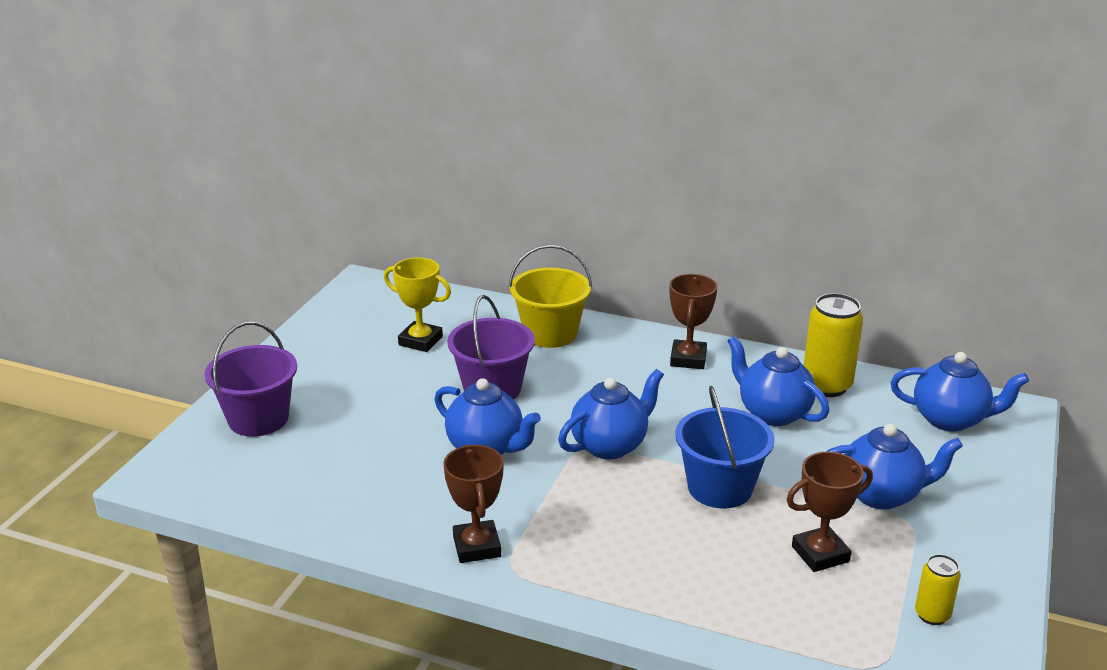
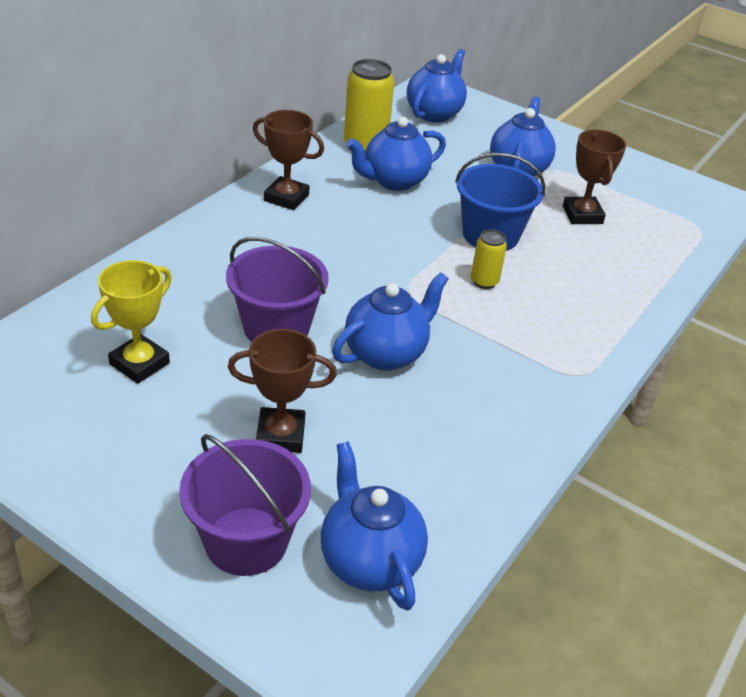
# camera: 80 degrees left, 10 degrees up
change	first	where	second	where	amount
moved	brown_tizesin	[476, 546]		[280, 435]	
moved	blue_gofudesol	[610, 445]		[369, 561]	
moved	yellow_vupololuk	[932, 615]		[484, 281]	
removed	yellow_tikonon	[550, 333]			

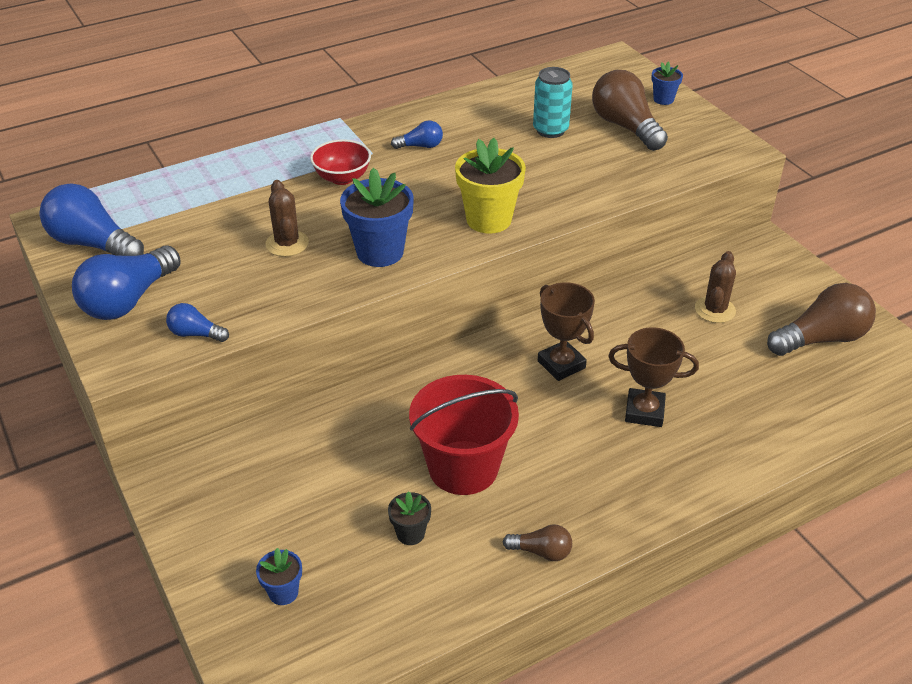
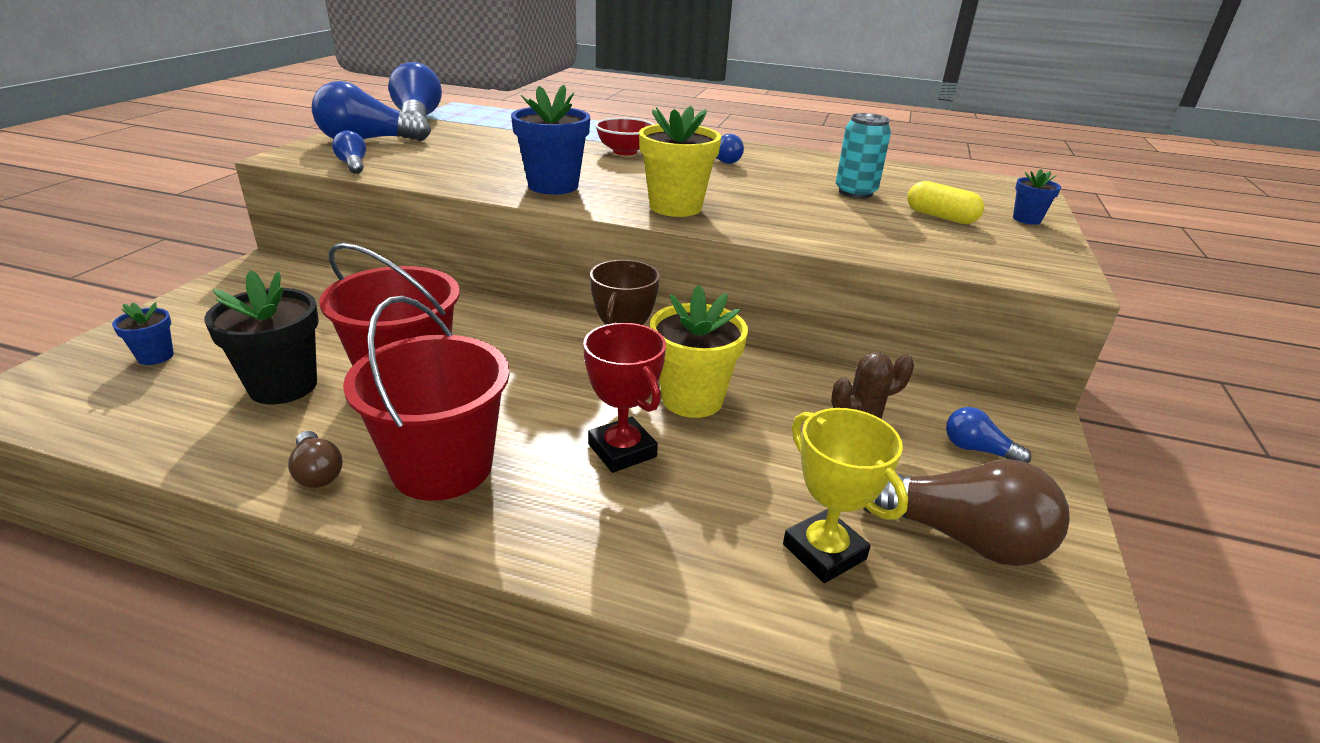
# camera: 45 degrees right, 10 degrees down
change	first	where	second	where	amount
resized	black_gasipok	[410, 533]		[283, 386]	x1.92
added			red_tikonon	[442, 467]	
recoloured	brown_tizesin	[644, 411]	red_tizesin	[622, 450]	
added			yellow_gasipok	[692, 399]	
added			yellow_tizesin	[824, 552]	
replaced	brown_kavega	[625, 127]	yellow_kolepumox	[940, 217]	
added			blue_kavega	[977, 450]	
removed	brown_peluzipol	[287, 244]			

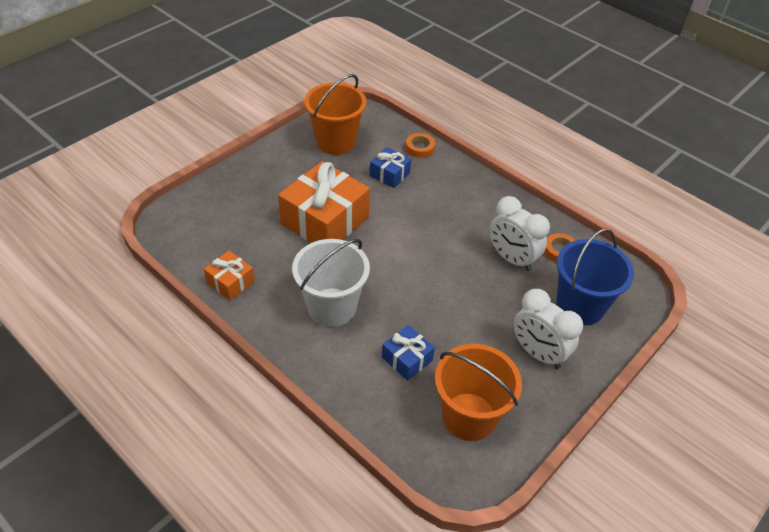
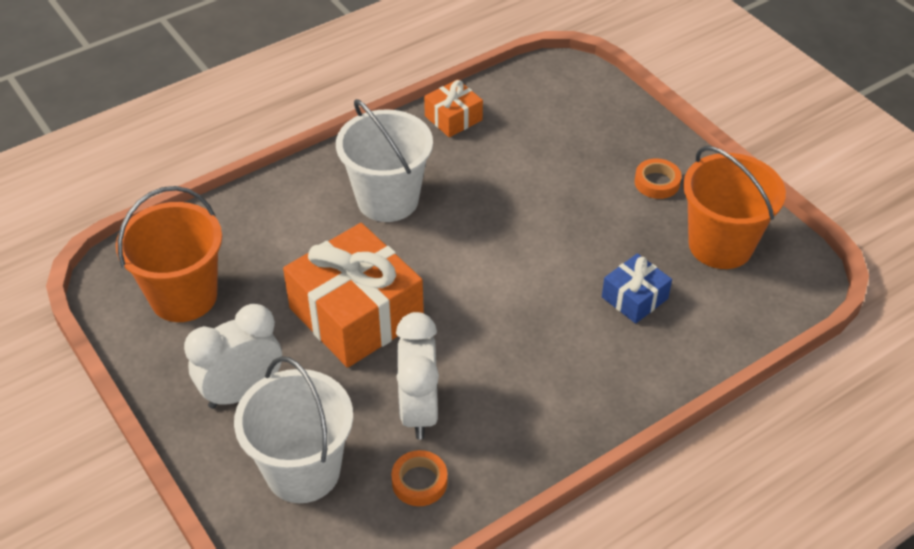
# camera: 105 degrees right, 0 degrees up
change	first	where	second	where	amount
recoloured	blue_tikonon	[579, 306]	white_tikonon	[303, 470]	
moved	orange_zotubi	[325, 220]		[356, 314]	
turned	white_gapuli	[512, 259]		[419, 410]	60 degrees counterclockwise
moved	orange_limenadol	[420, 148]		[657, 182]	
removed	blue_zotubi	[407, 359]			

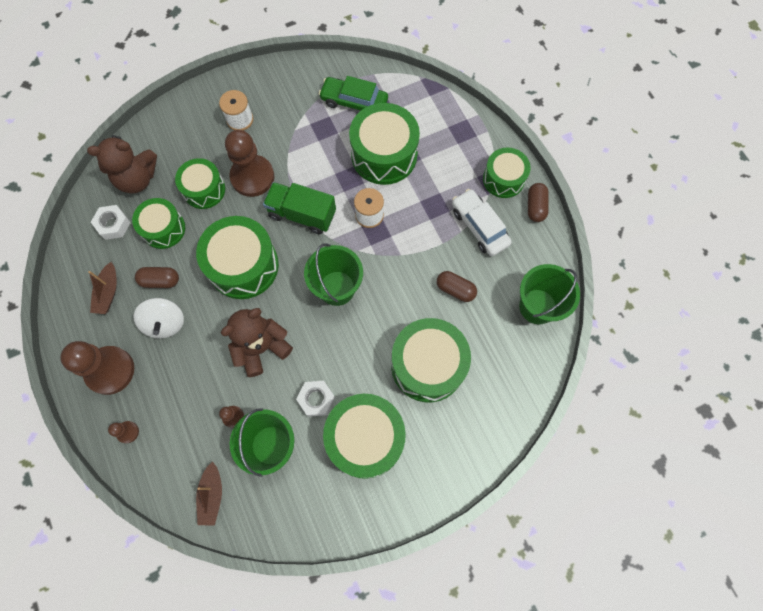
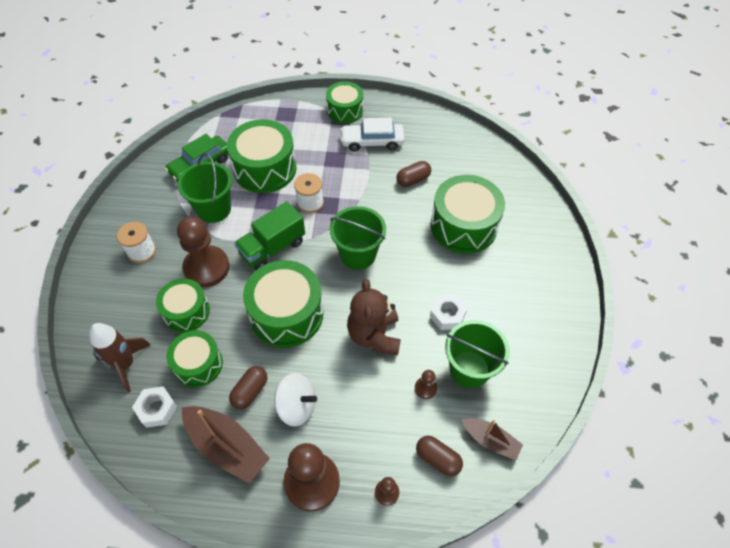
# camera: 60 degrees left, 15 degrees down
change	first	where	second	where	amount
replaced	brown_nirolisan	[137, 179]	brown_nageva	[125, 364]	
moved	green_tikonon	[537, 306]		[214, 209]	
resized	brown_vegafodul	[108, 292]		[227, 447]	x1.65
moved	brown_kolepumox	[535, 207]		[437, 459]	
removed	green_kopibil	[365, 438]			

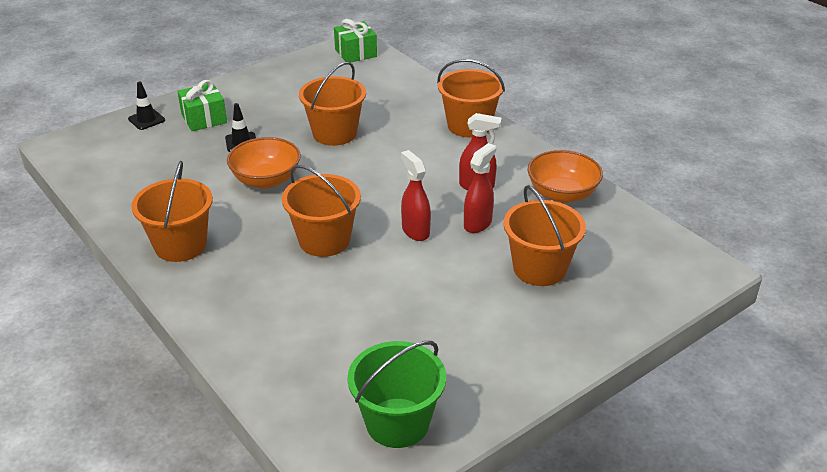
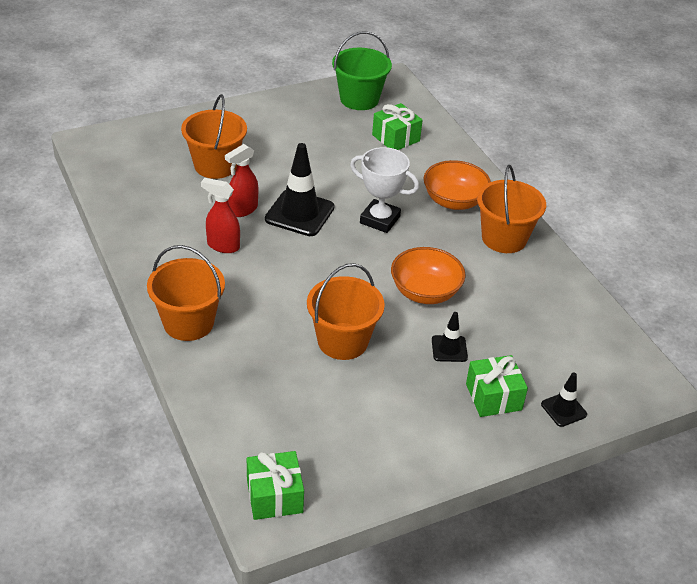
# camera: 170 degrees left, 5 degrees up
change	first	where	second	where	amount
replaced	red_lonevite	[415, 231]	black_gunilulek	[299, 213]	
replaced	orange_tikonon	[324, 240]	white_tizesin	[380, 220]	
added			green_zotubi	[396, 138]	
moved	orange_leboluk	[562, 194]		[454, 201]	

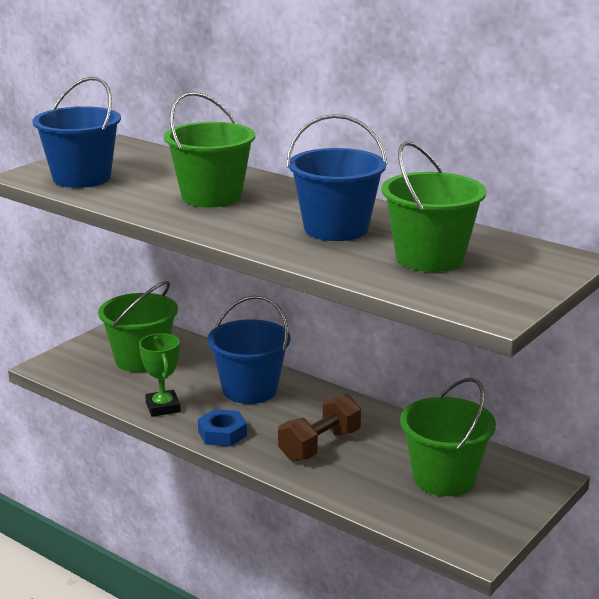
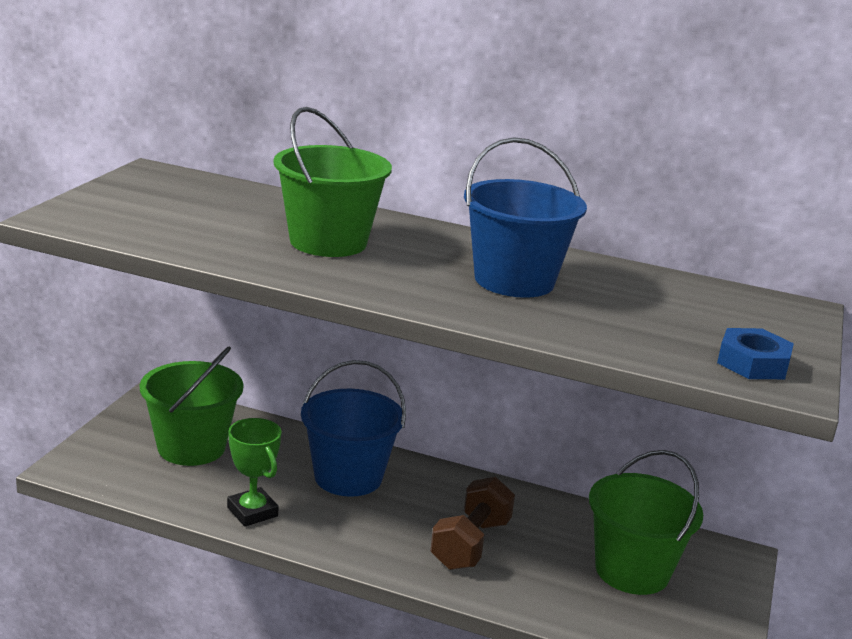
# camera: 20 degrees left, 0 degrees up
change	first	where	second	where	amount
moved	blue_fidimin	[222, 433]		[753, 363]	
removed	blue_tikonon	[81, 178]			
removed	green_tikonon	[430, 258]			

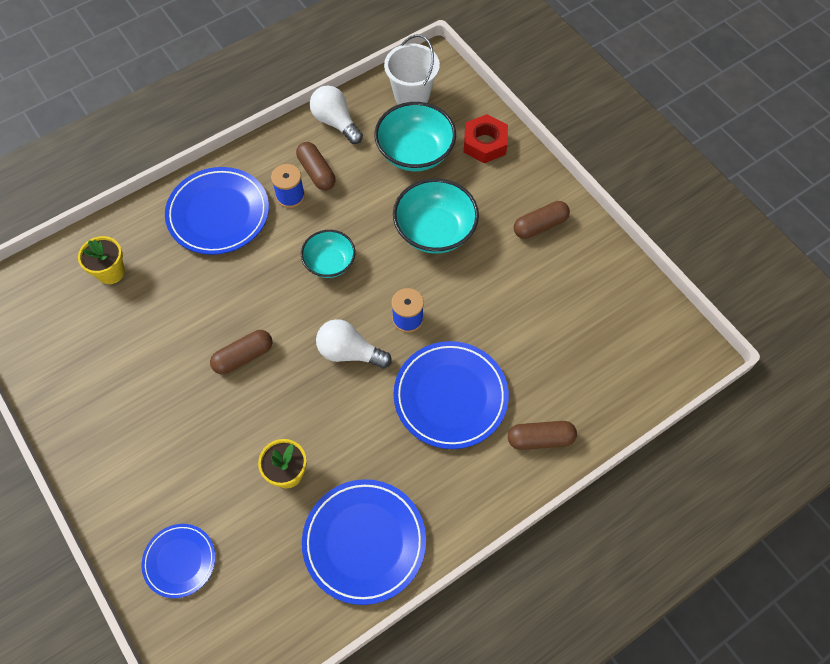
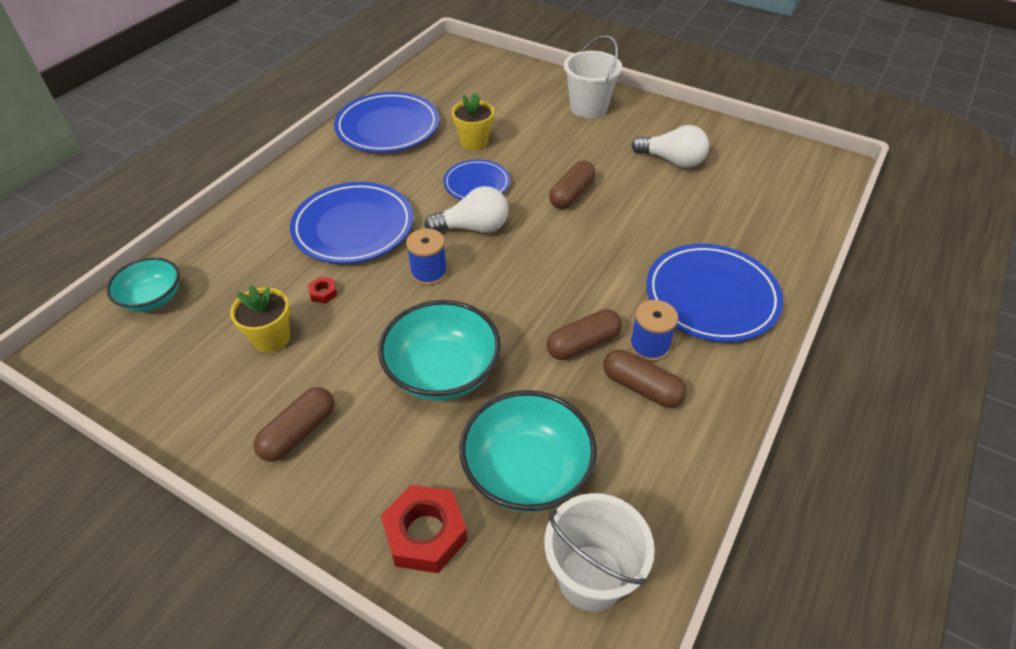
# camera: 155 degrees right, 15 degrees down
change	first	where	second	where	amount
moved	turquoise_leboluk	[329, 263]		[153, 298]	
moved	yellow_gasipok	[111, 272]		[271, 338]	
added			red_fidimin	[323, 293]	
moved	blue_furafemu	[180, 561]		[476, 184]	
moved	brown_kolepumox	[540, 439]		[583, 344]	
added			white_tikonon	[588, 108]	
moved	white_kavega	[336, 122]		[672, 161]	

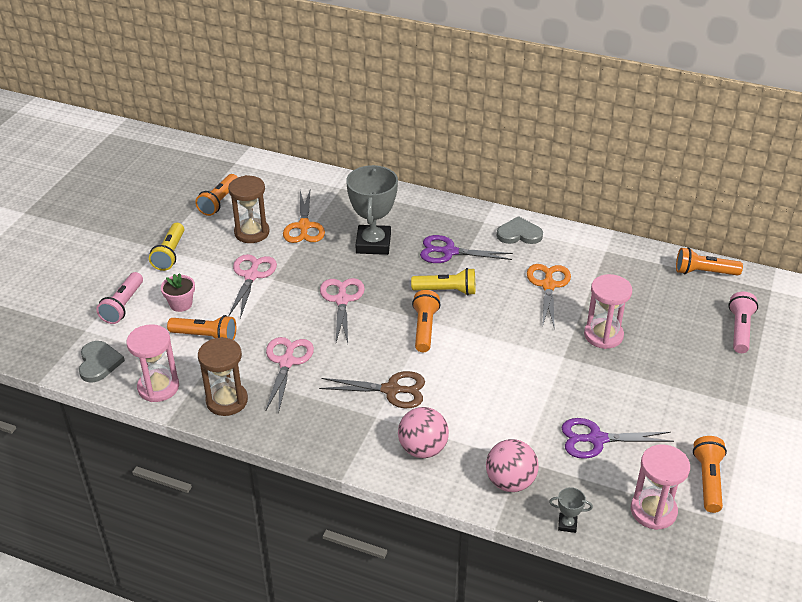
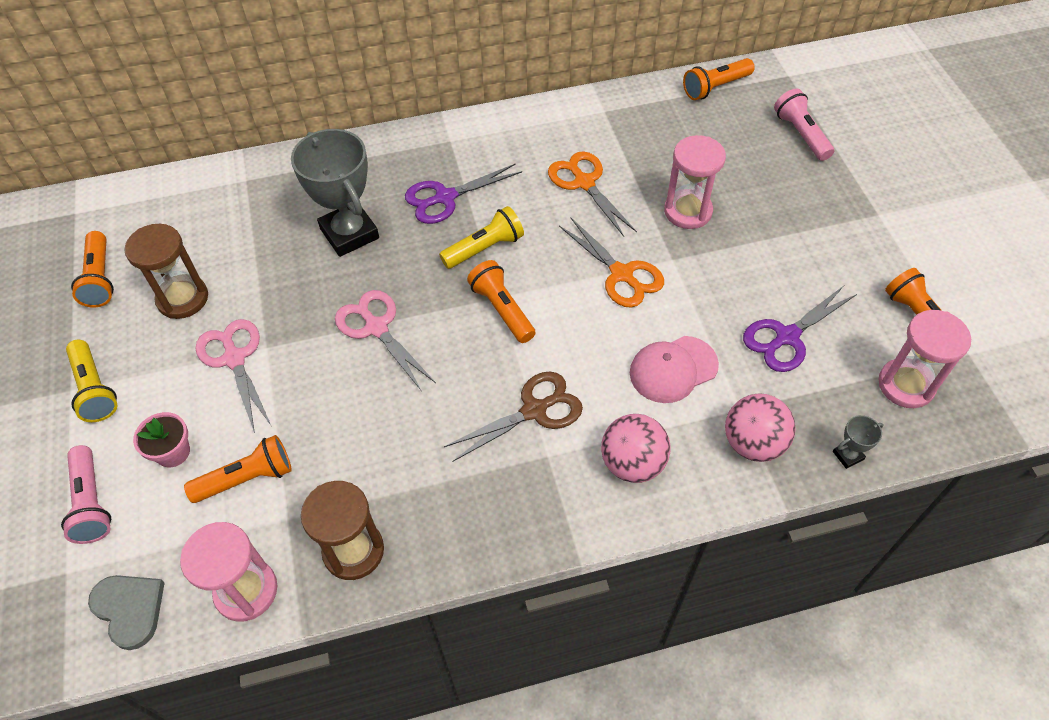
# camera: 35 degrees left, 15 degrees up
change	first	where	second	where	amount
moved	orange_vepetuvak	[304, 226]		[622, 275]	
added			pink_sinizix	[673, 369]	
removed	pink_vepetuvak	[287, 362]			
removed	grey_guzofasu	[519, 234]			

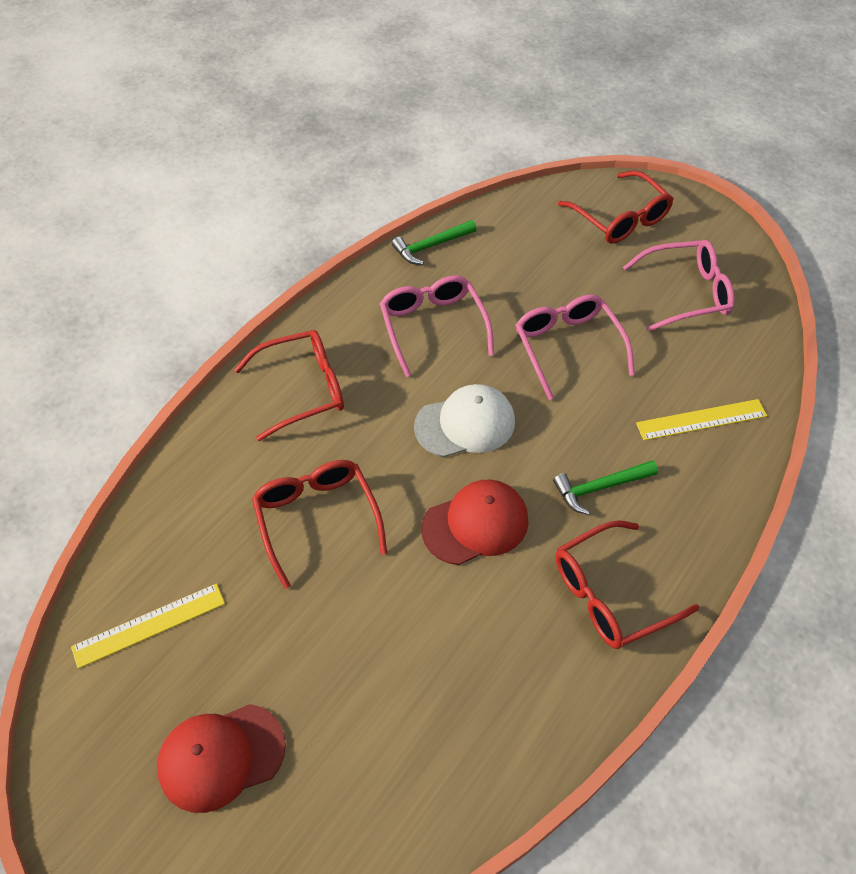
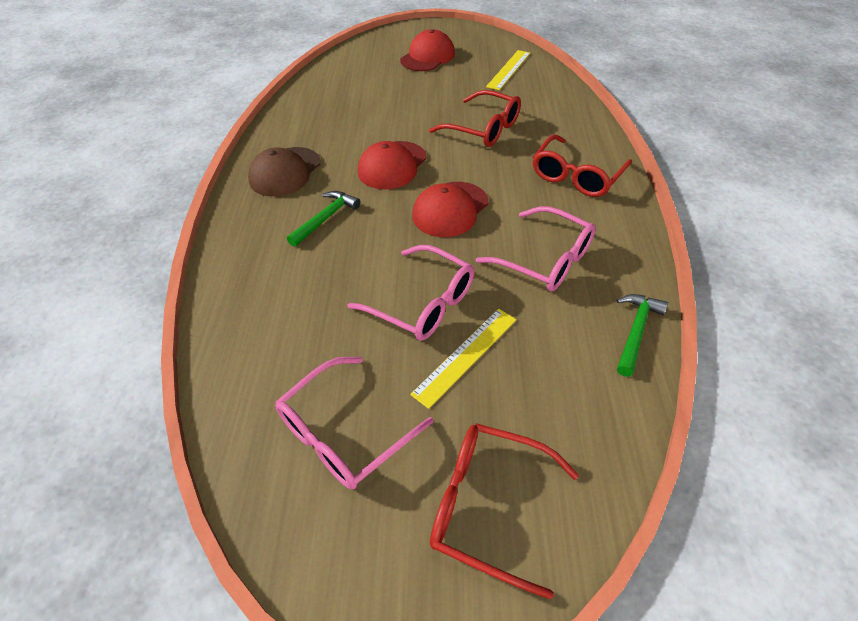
# camera: 145 degrees right, 5 degrees down
change	first	where	second	where	amount
replaced	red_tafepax	[610, 594]	brown_sinizix	[285, 172]	
moved	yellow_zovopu	[701, 420]		[465, 355]	
recoloured	white_sinizix	[465, 424]	red_sinizix	[450, 209]	

